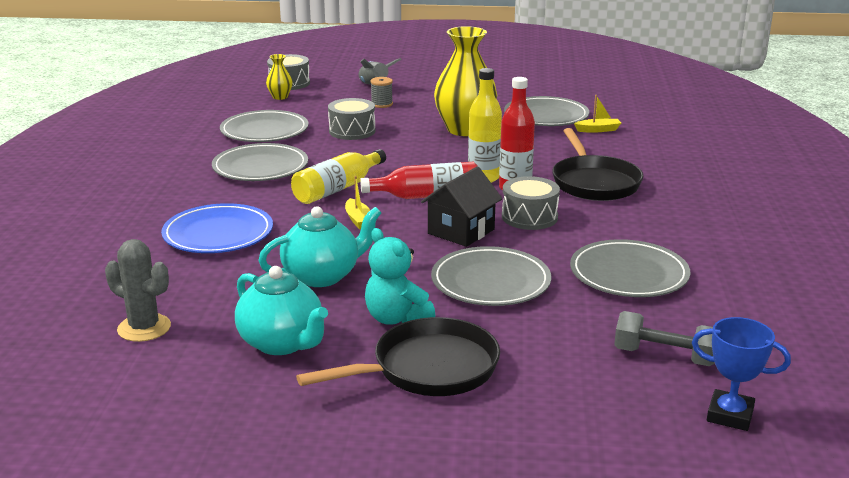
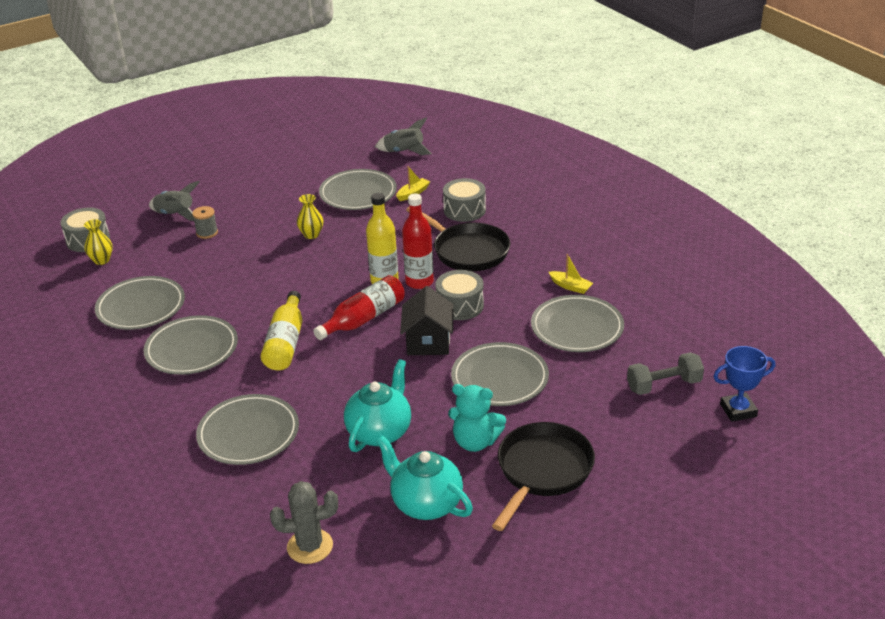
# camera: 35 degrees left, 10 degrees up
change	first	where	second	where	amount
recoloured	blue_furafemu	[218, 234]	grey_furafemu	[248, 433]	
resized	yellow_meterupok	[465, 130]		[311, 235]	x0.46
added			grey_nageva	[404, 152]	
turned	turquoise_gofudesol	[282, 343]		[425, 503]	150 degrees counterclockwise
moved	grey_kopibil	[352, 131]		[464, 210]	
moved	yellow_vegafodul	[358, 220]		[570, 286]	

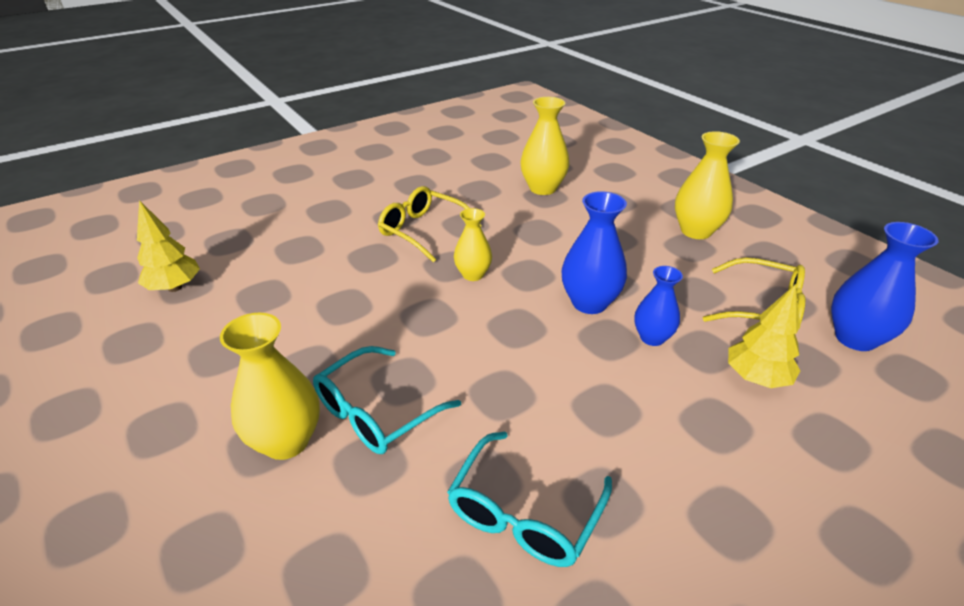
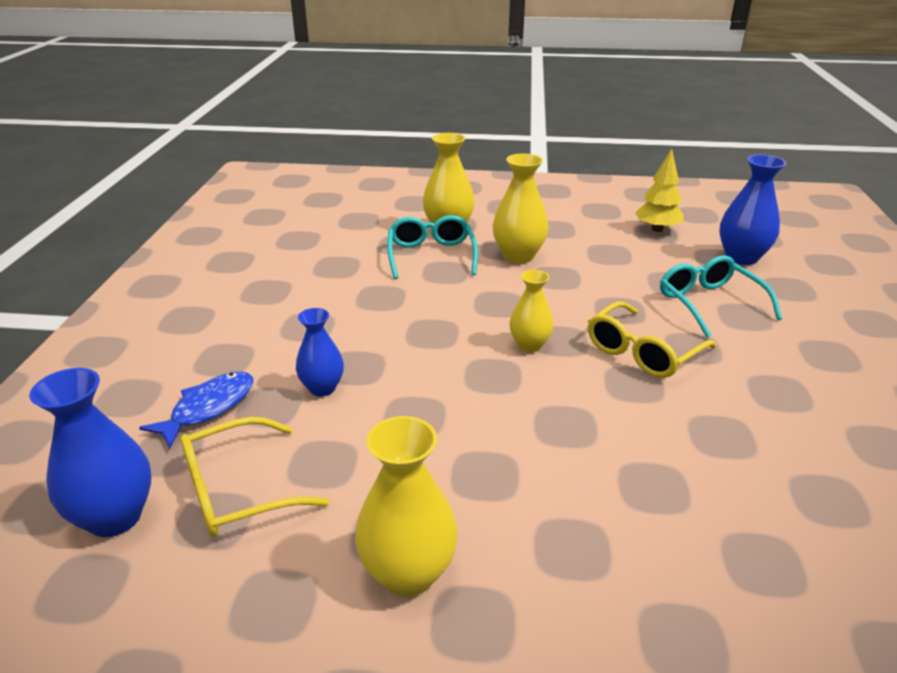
# camera: 130 degrees right, 5 degrees down
change	first	where	second	where	amount
replaced	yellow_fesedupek	[756, 378]	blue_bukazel	[208, 408]	
moved	yellow_meterupok	[543, 188]		[518, 256]	
turned	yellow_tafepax	[423, 231]		[643, 351]	150 degrees clockwise
moved	turquoise_tafepax	[525, 511]		[710, 304]	
moved	blue_meterupok	[589, 303]		[741, 257]	

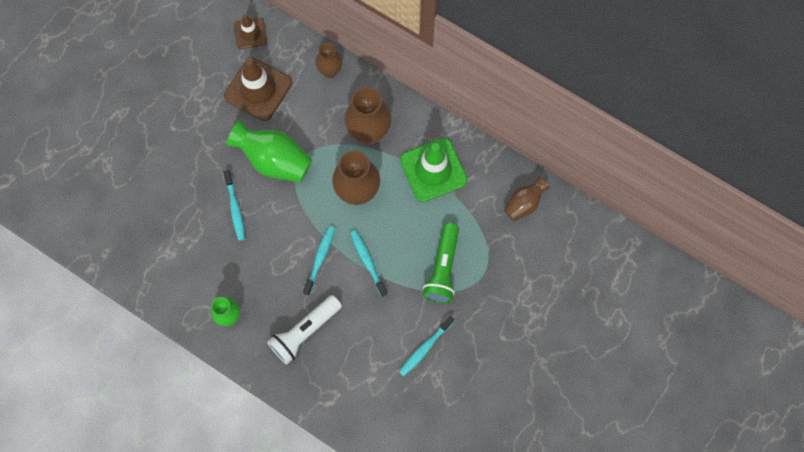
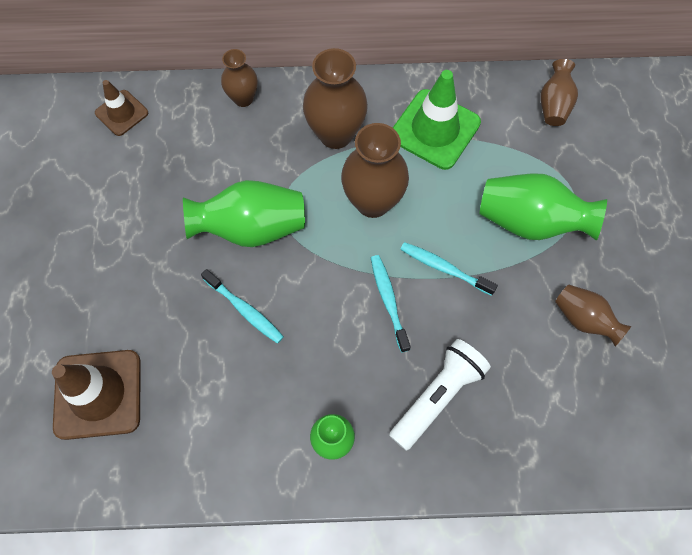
# camera: 35 degrees left, 5 degrees down
change	first	where	second	where	amount
moved	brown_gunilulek	[258, 89]		[98, 394]	
turned	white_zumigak	[305, 332]		[437, 396]	150 degrees counterclockwise
replaced	green_zumigak	[443, 268]	green_meterupok	[529, 221]	
replaced	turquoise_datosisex	[424, 348]	brown_meterupok	[583, 319]	

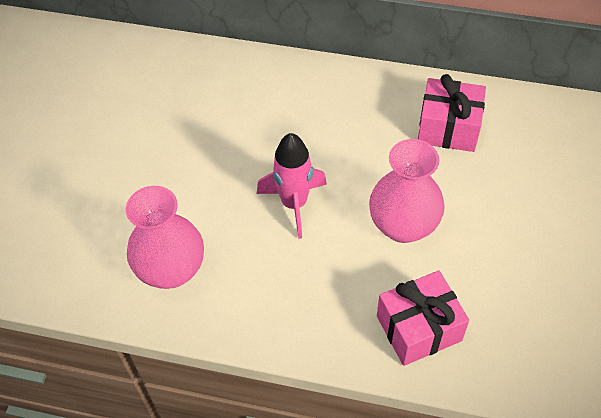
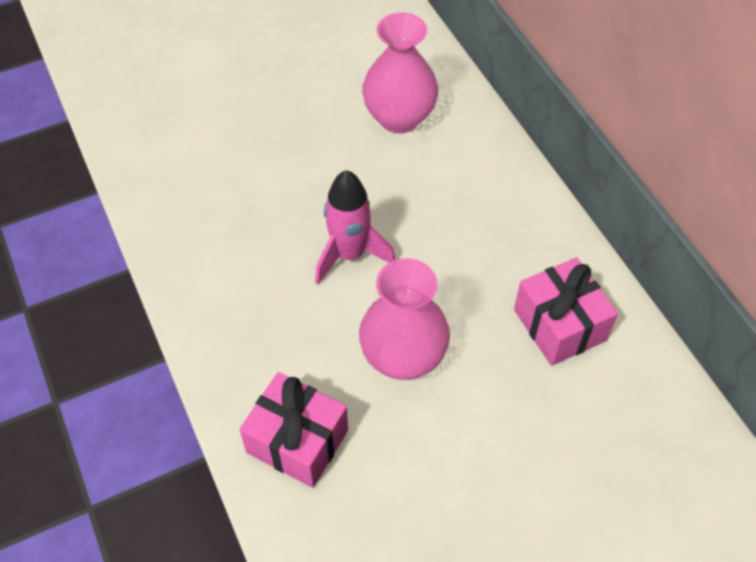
# camera: 50 degrees right, 0 degrees up
change	first	where	second	where	amount
moved	pink_meterupok	[171, 270]		[399, 118]	

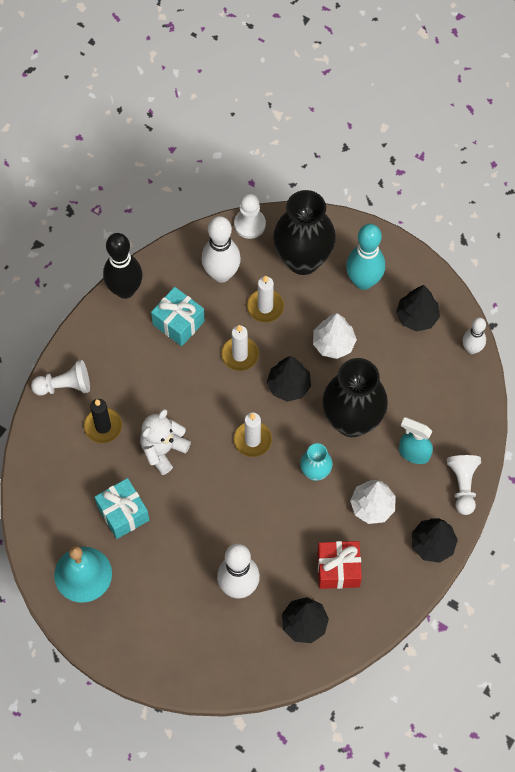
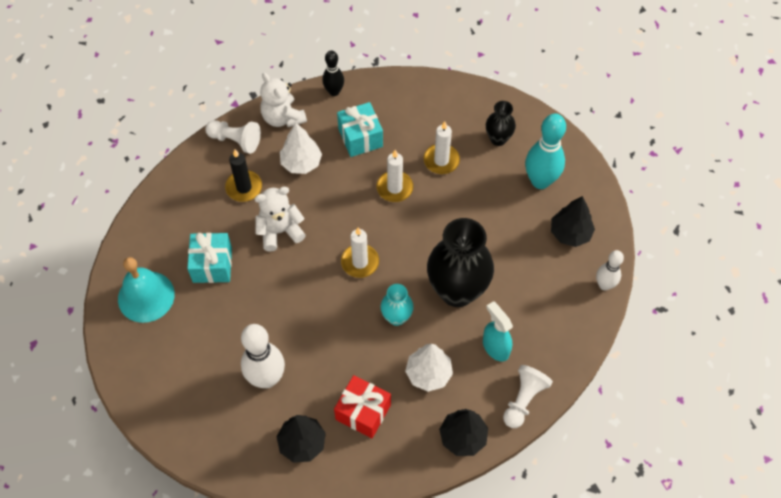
# camera: 30 degrees right, 5 degrees down
change	first	where	second	where	amount
added			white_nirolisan	[283, 117]	
moved	white_fesedupek	[333, 344]		[301, 163]	
resized	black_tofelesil	[125, 290]		[334, 92]	x0.59
resized	black_meterupok	[303, 259]		[498, 139]	x0.50
removed	white_tofelesil	[221, 274]			
removed	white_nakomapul	[249, 224]			
removed	black_fesedupek	[289, 386]			

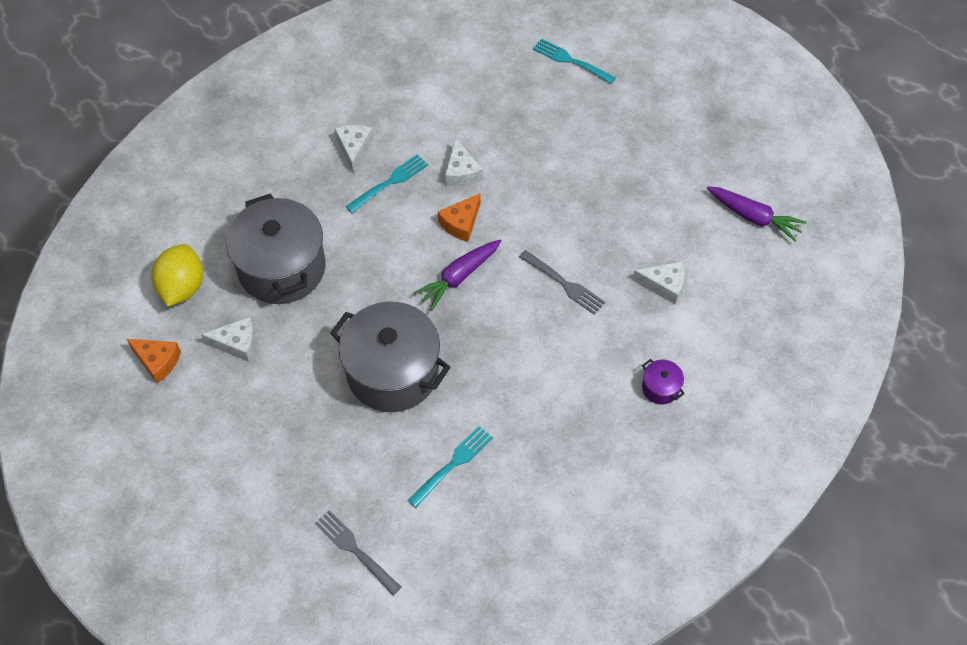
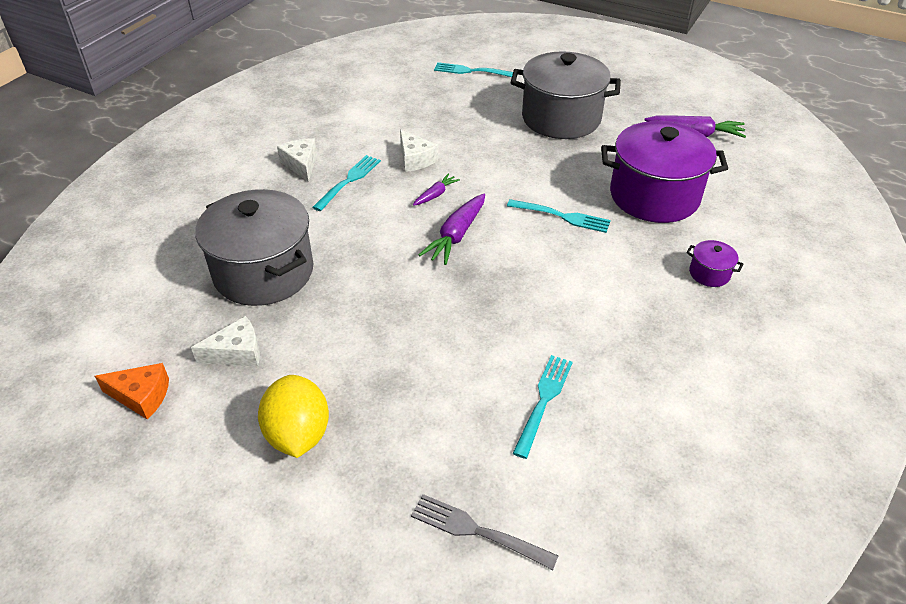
# camera: 20 degrees left, 15 degrees down
change	first	where	second	where	amount
moved	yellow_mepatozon	[182, 287]		[298, 434]	
replaced	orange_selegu	[461, 223]	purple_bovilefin	[435, 195]	
recoloured	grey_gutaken	[563, 283]	turquoise_gutaken	[561, 216]	
moved	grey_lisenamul	[392, 372]		[561, 118]	
replaced	white_selegu	[664, 285]	purple_lisenamul	[654, 196]	

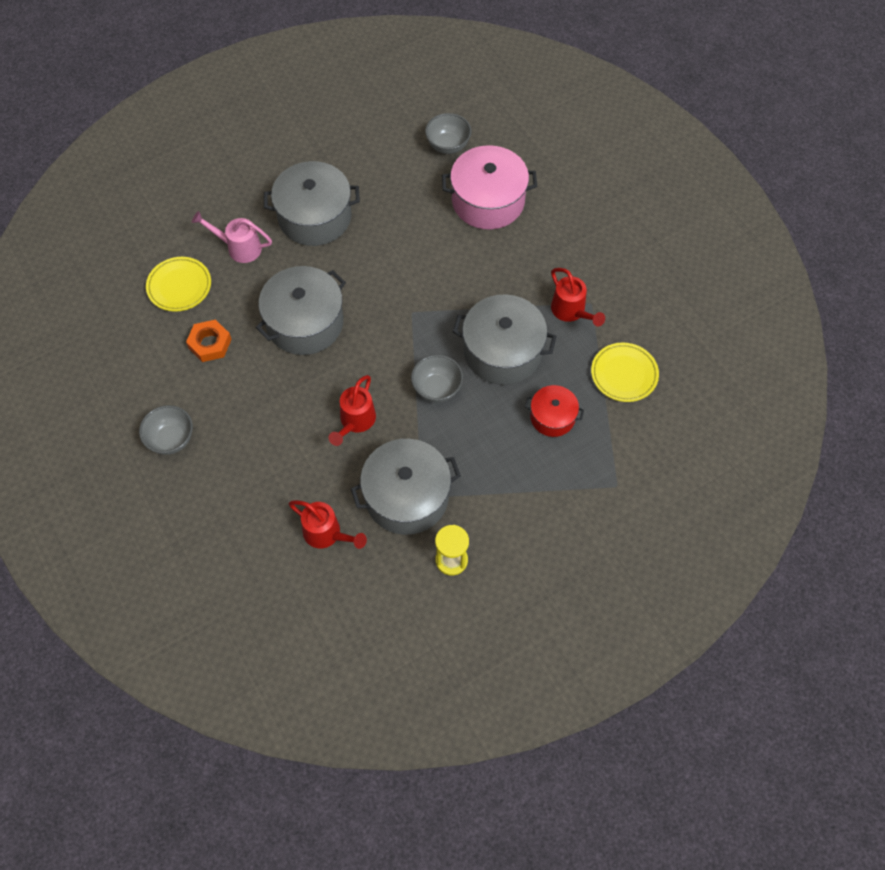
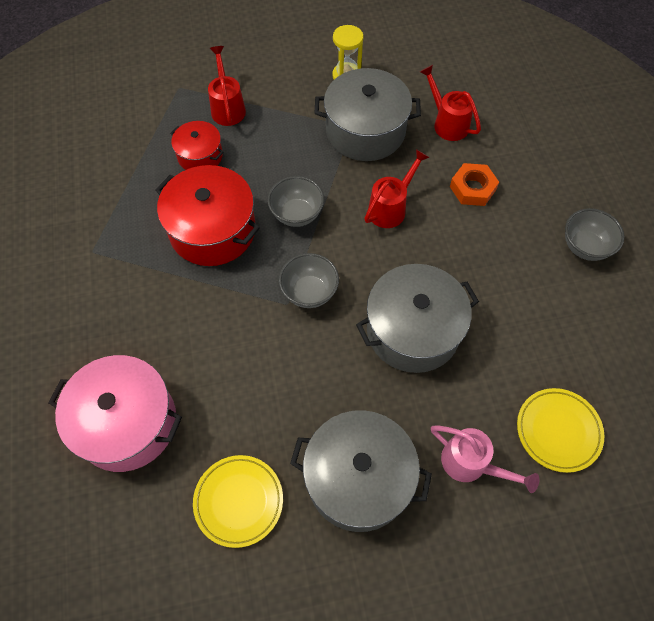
# camera: 160 degrees left, 0 degrees up
change	first	where	second	where	amount
recoloured	grey_lisenamul	[502, 351]	red_lisenamul	[212, 230]	
moved	yellow_furafemu	[624, 374]		[239, 501]	
moved	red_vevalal	[571, 311]		[227, 107]	
moved	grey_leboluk	[448, 145]		[309, 292]	
moved	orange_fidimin	[210, 344]		[472, 188]	

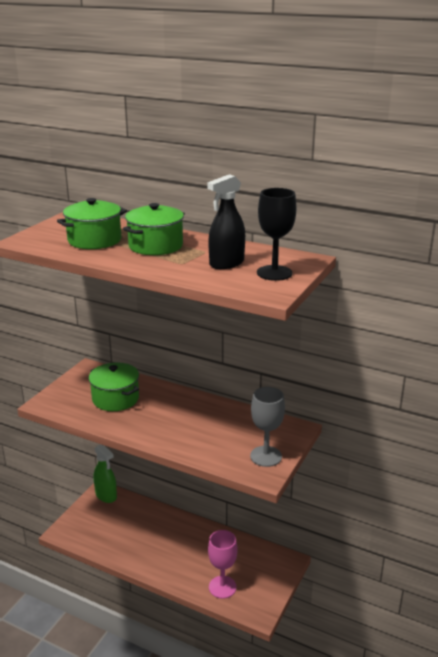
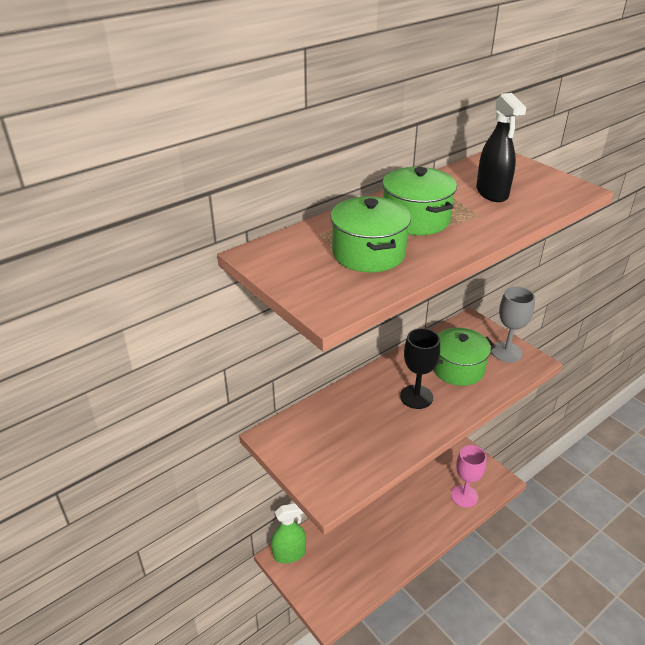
# camera: 65 degrees left, 10 degrees up
change	first	where	second	where	amount
moved	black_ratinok	[274, 273]		[416, 397]	
moved	green_lisenamul	[115, 399]		[458, 368]	

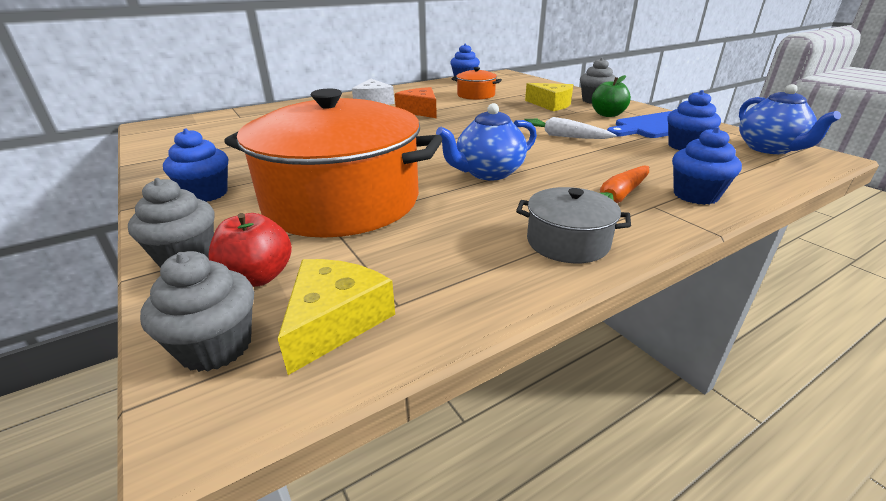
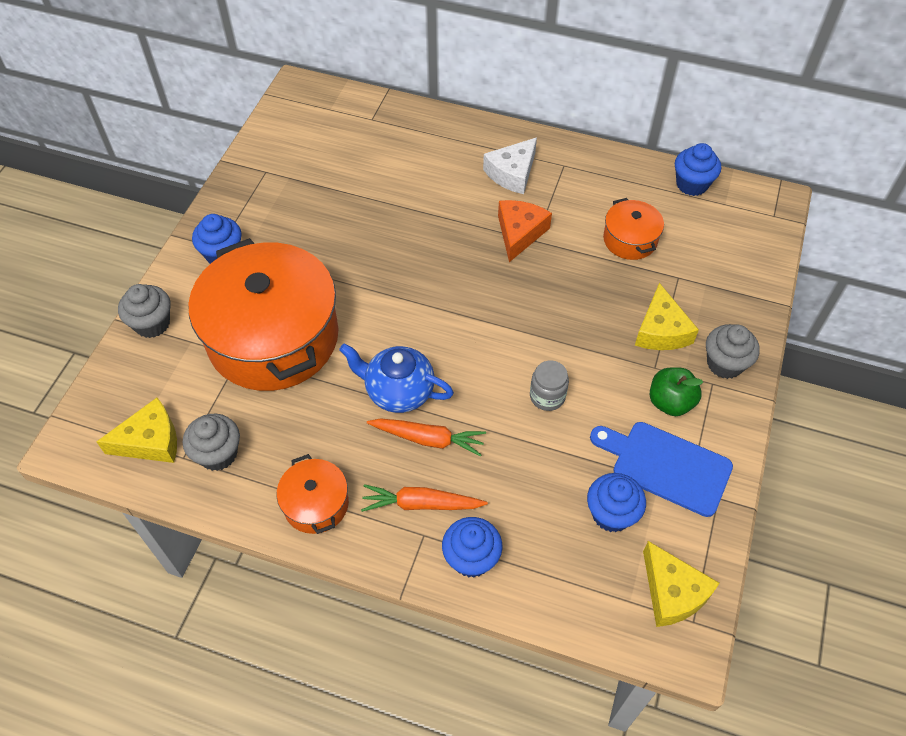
# camera: 50 degrees right, 25 degrees up
change	first	where	second	where	amount
moved	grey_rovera	[216, 346]		[218, 454]	
recoloured	grey_lisenamul	[567, 242]	orange_lisenamul	[316, 504]	
added			orange_bovilefin	[428, 439]	
replaced	white_bovilefin	[562, 136]	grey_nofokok	[547, 396]	
replaced	blue_gofudesol	[769, 149]	yellow_selegu	[672, 592]	
removed	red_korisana	[258, 277]			

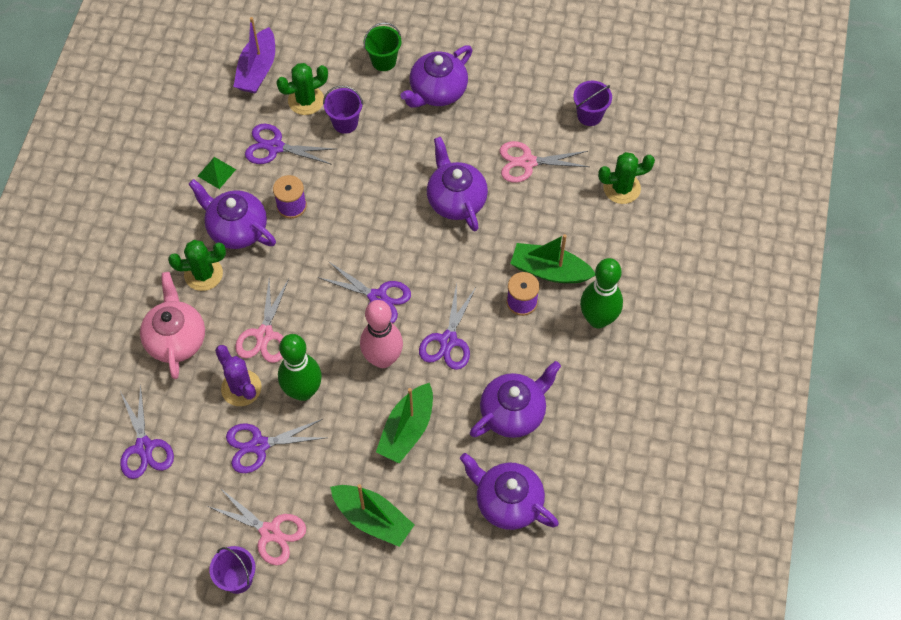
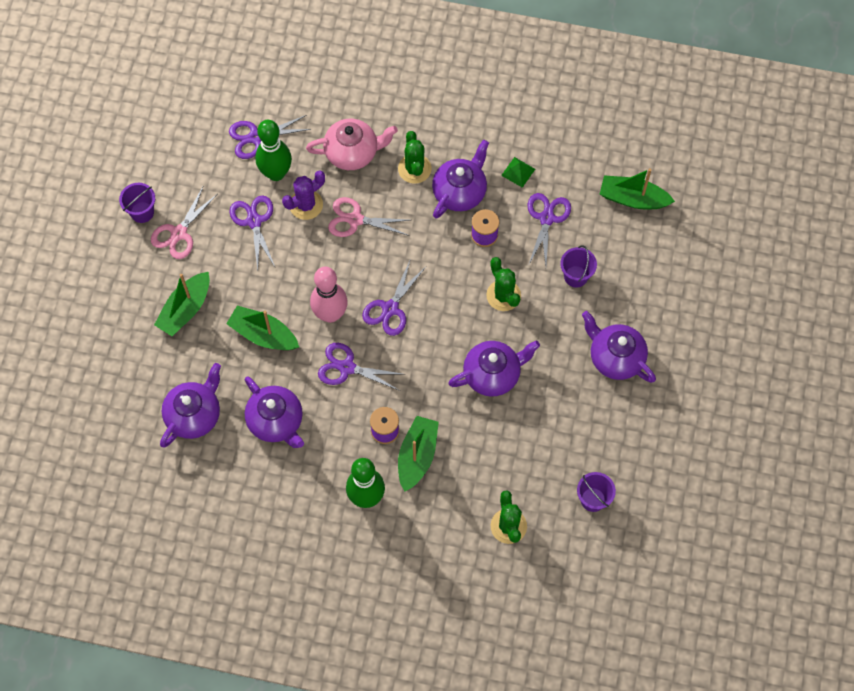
# camera: 90 degrees right, 5 degrees up
change	first	where	second	where	amount
moved	green_tofelesil	[303, 391]		[276, 173]	
moved	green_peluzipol	[306, 100]		[503, 295]	
recoloured	purple_vegafodul	[257, 70]	green_vegafodul	[633, 199]	
removed	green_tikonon	[383, 61]			
removed	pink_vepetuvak	[527, 162]			

